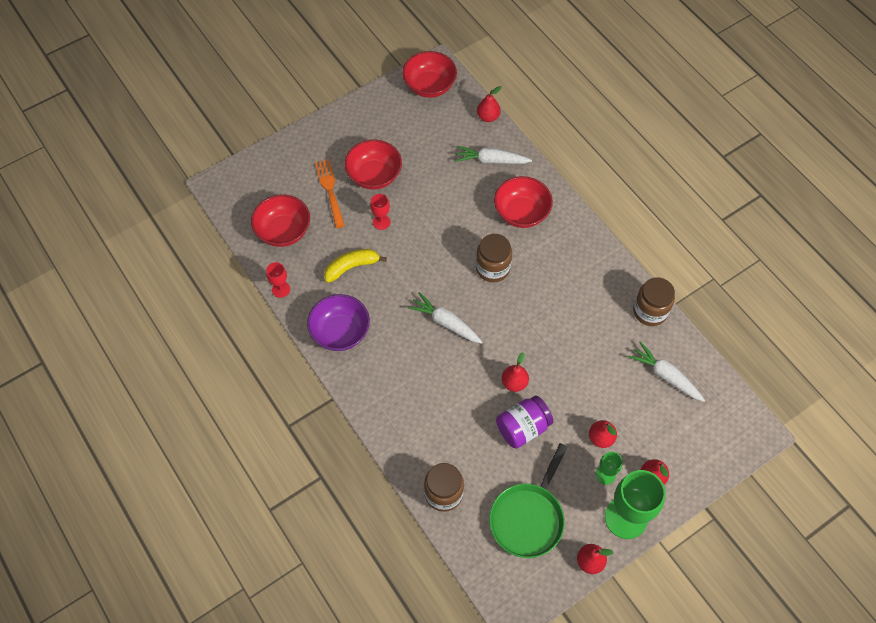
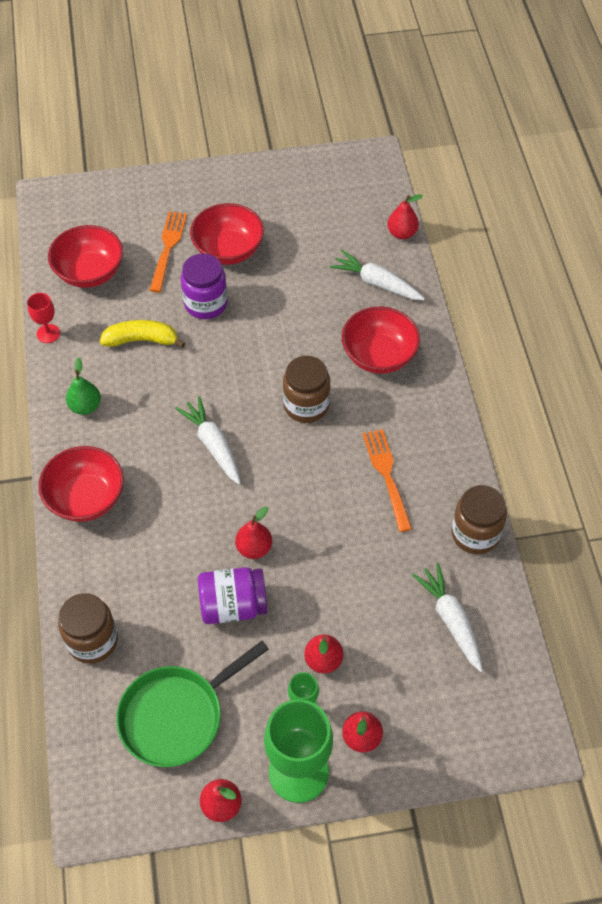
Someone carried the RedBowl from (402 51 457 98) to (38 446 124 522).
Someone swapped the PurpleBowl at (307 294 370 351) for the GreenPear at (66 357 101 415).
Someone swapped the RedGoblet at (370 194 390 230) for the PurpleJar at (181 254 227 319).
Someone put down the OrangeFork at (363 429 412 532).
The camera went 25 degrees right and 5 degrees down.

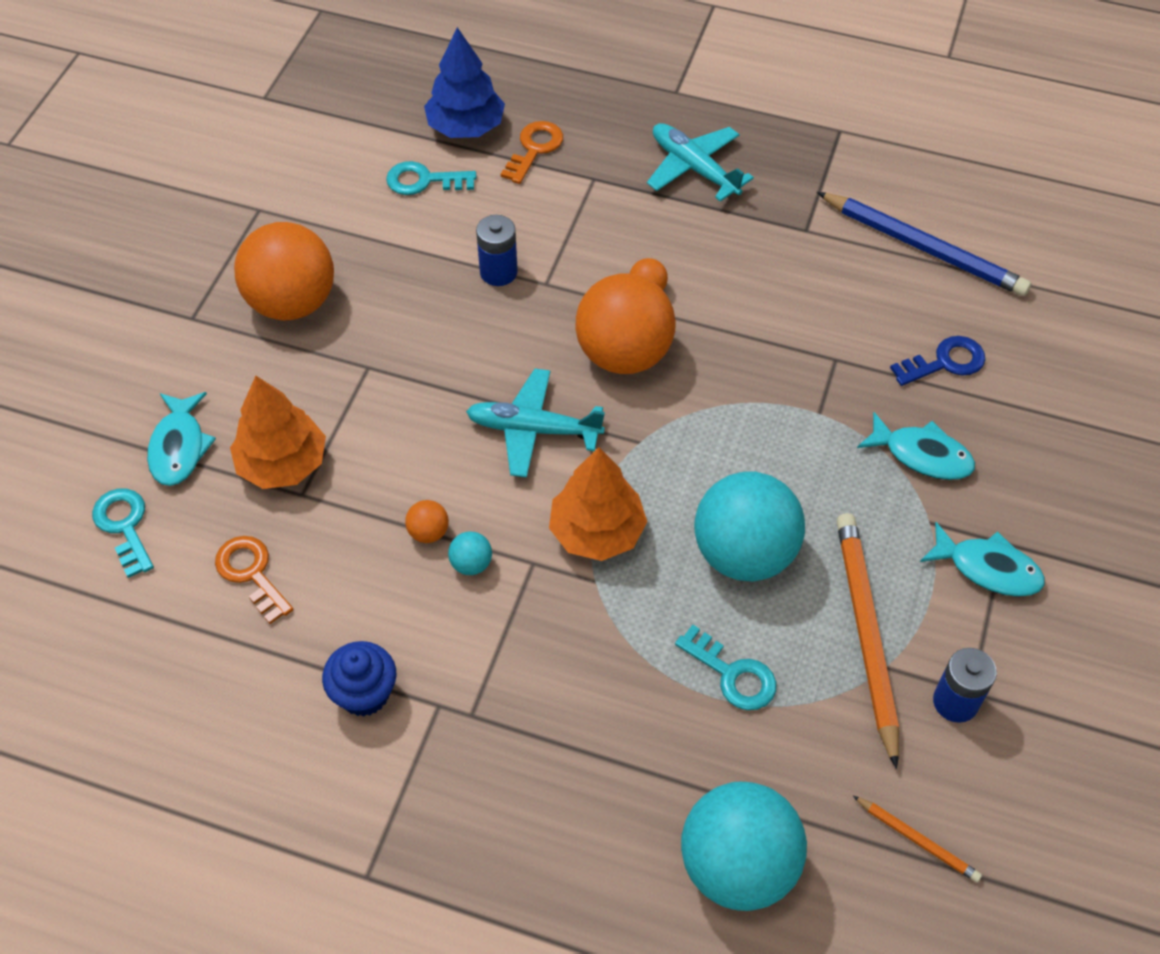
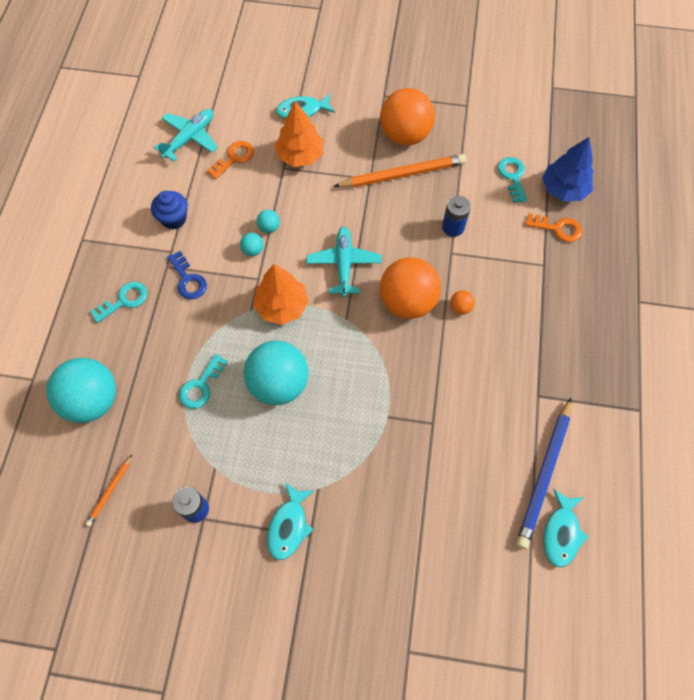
Someone carried the TurquoiseKey from (92 488 154 578) to (90 282 147 323).
Someone carried the TurquoisePlane from (647 123 754 202) to (154 109 218 161).
Someone carried the BlueKey from (890 336 985 386) to (167 251 207 300).
Someone repainted the OrangeBall at (405 500 449 543), which became the TurquoiseBall at (257 210 280 233).
Someone carried the OrangePencil from (836 513 899 769) to (333 154 466 188).
Someone carried the TurquoiseFish from (857 412 975 480) to (543 489 589 567).
The camera went 80 degrees right and 10 degrees up.

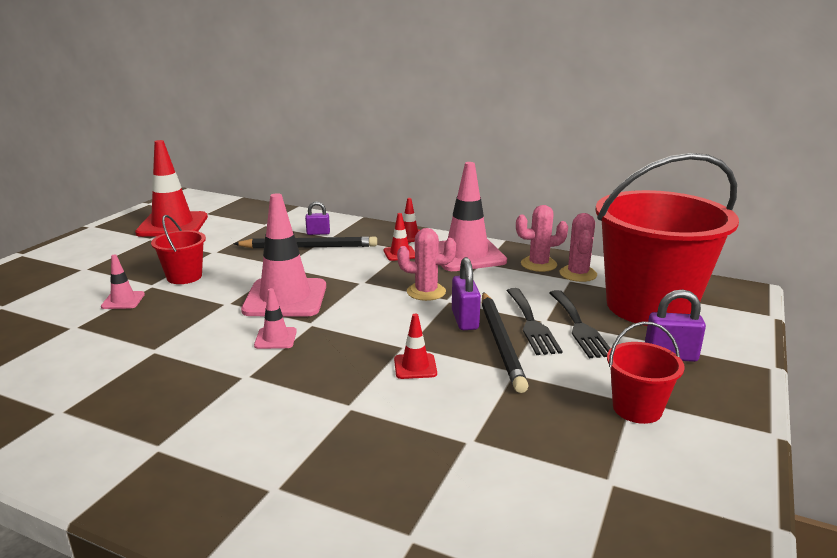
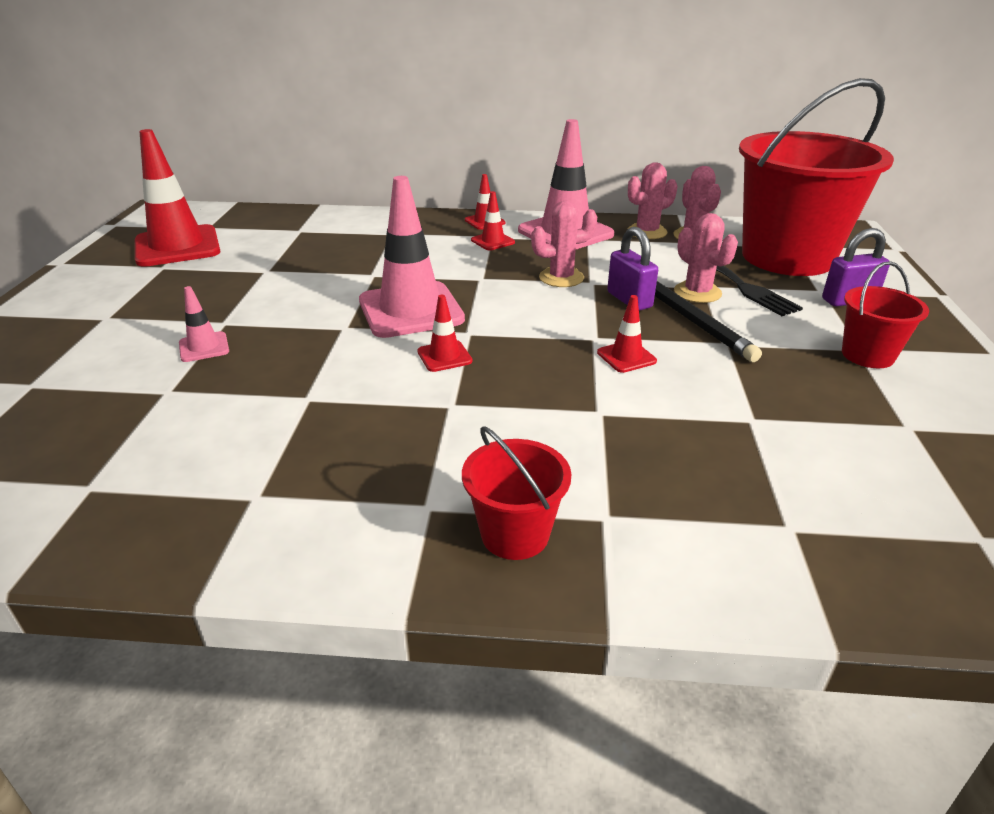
Someone repainted the PinkTrafficCone at (254 288 297 349), which became the RedTrafficCone at (417 295 473 372).
Someone carried the RedBucket from (151 215 206 284) to (462 427 571 560).
Someone swapped the BlackFork at (506 288 563 355) for the PinkCactus at (674 213 738 303).
Someone took away the BlackPencil at (233 236 377 248).
Someone took away the PurplePadlock at (305 201 330 235).
The camera went 20 degrees left and 10 degrees up.

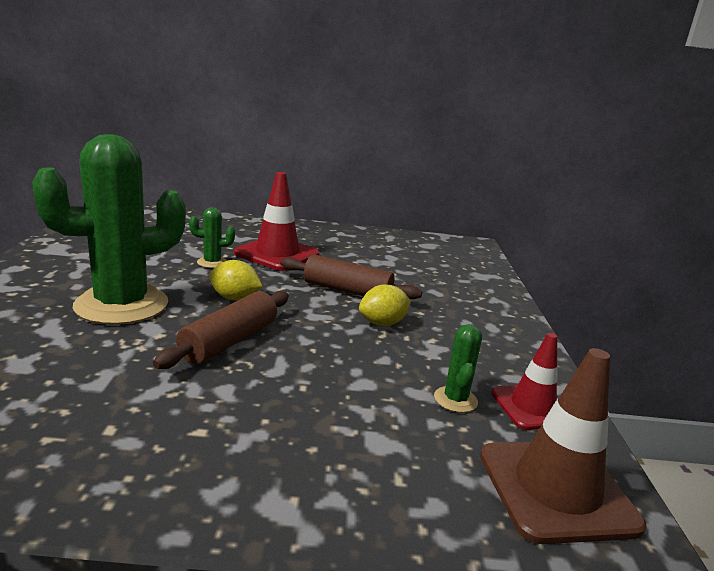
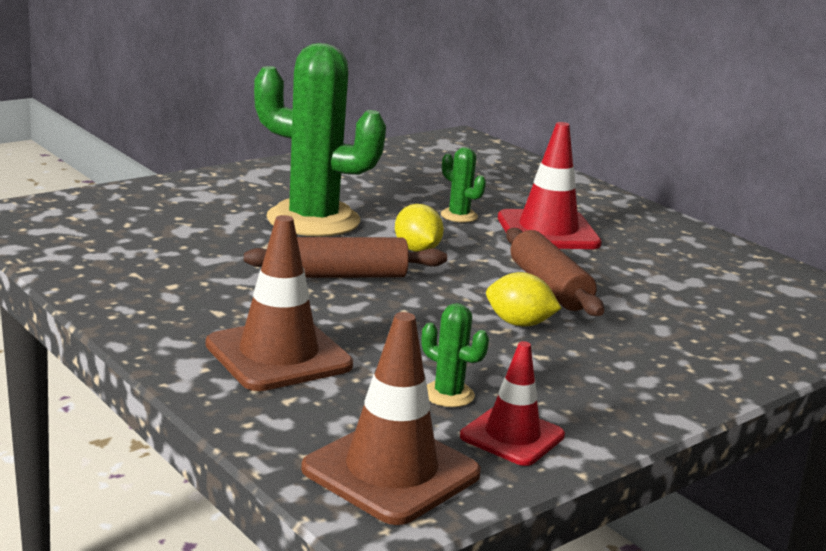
Someone put down the BrownTrafficCone at (206 215 353 391).
Someone rotated the GreenCactus at (434 324 482 413) by 75 degrees clockwise.
The camera went 50 degrees right and 0 degrees up.

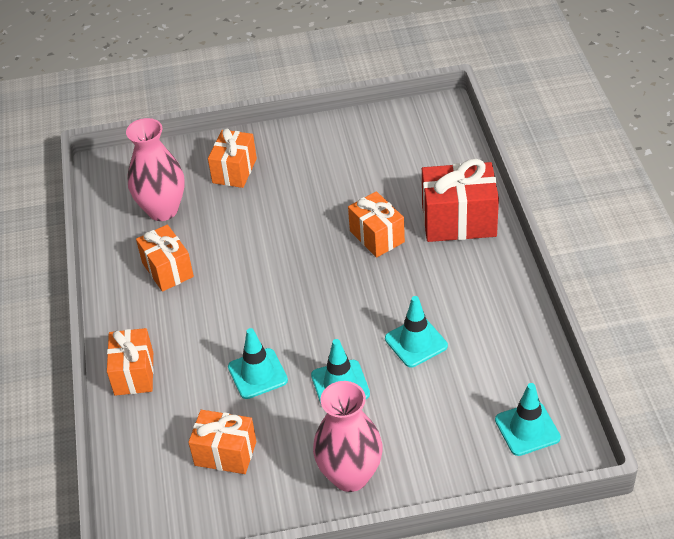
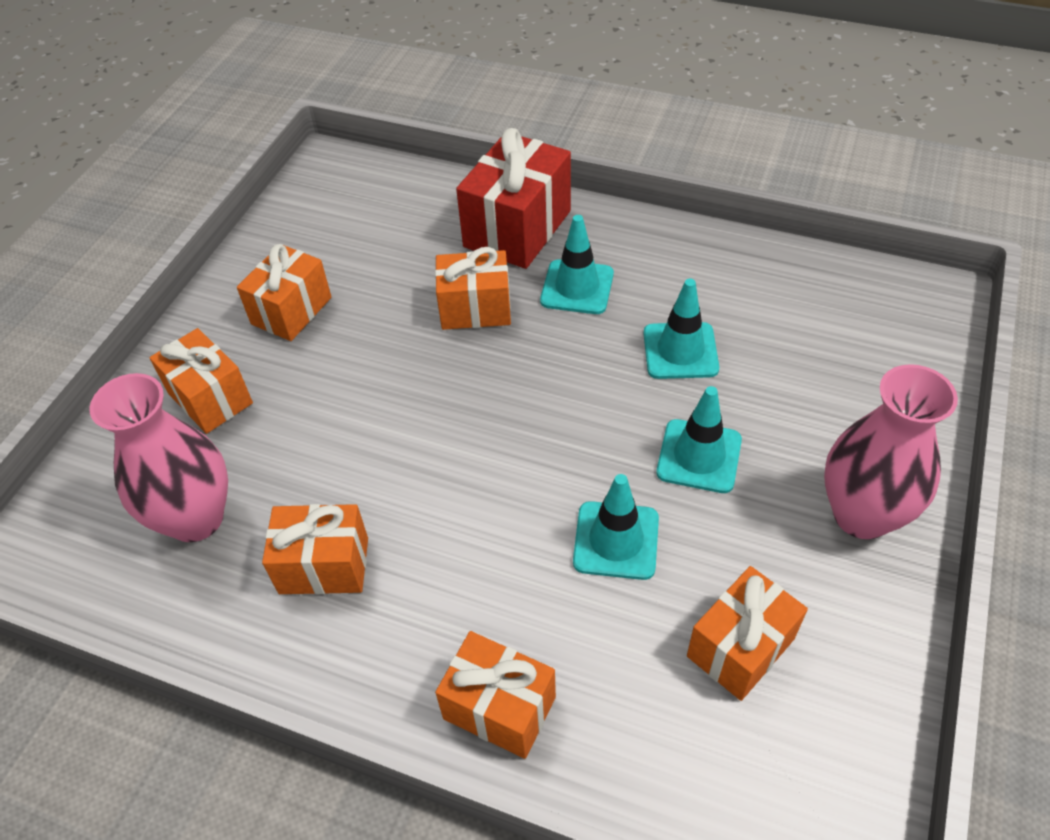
Someone put down the OrangeGift at (237 244 331 341).
Someone carried the TurquoiseTrafficCone from (495 383 561 456) to (540 215 614 314).
The camera went 60 degrees left and 5 degrees up.

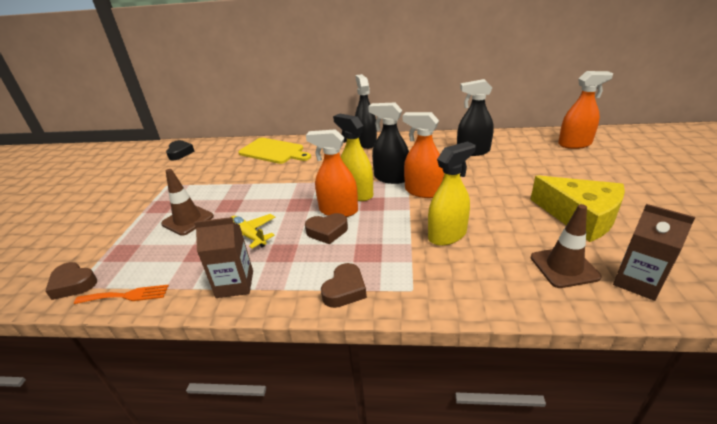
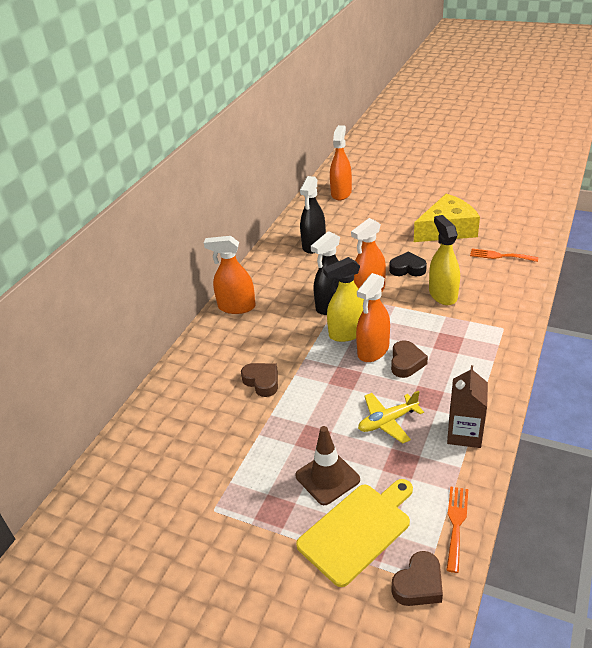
Someone repainted the BlackSprayBottle at (355 74 377 149), which became the OrangeSprayBottle at (204 236 256 314).
Someone carried the BrownHeart from (321 263 367 308) to (241 363 278 397).
Someone carried the YellowCuttingBoard from (238 138 311 164) to (296 479 413 587).
Someone carried the BlackHeart from (166 140 194 160) to (389 252 427 276).
Someone swapped the BrownTrafficCone at (531 204 601 288) for the OrangeFork at (470 249 538 262).
Someone took away the BrownCarton at (613 204 695 301).
The camera went 70 degrees left and 5 degrees up.

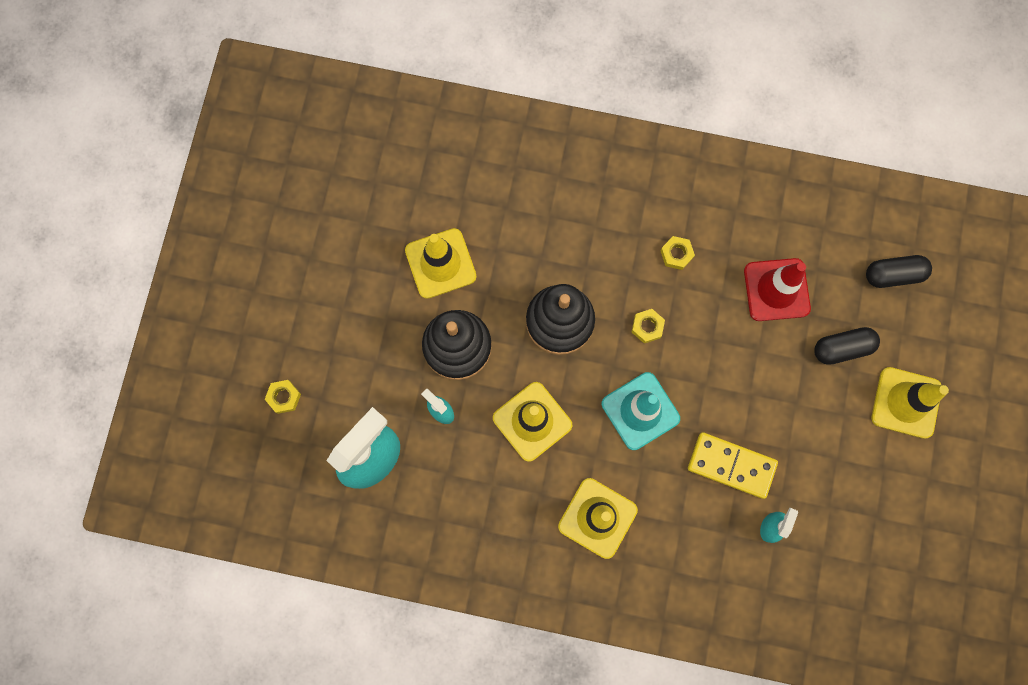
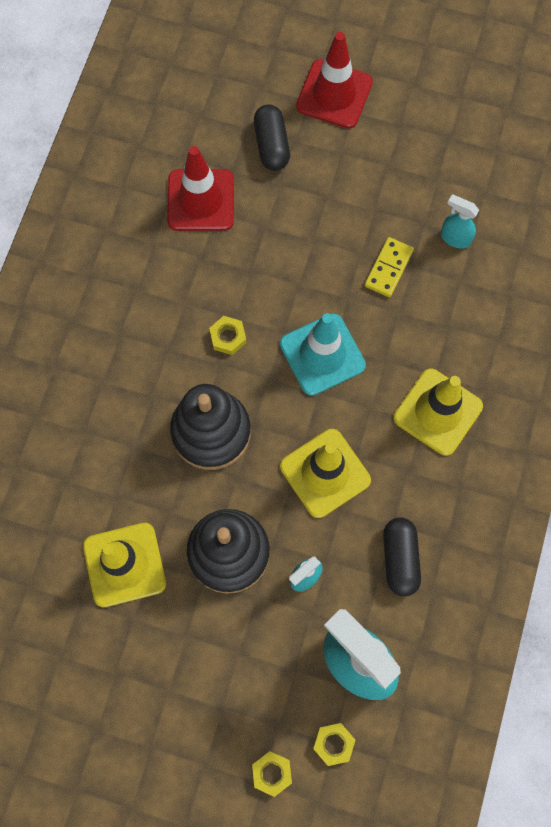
Someone repainted the YellowTrafficCone at (872 367 949 439), which became the RedTrafficCone at (296 32 373 129).
Someone carried the YellowNut from (660 236 695 270) to (313 723 355 766).
Someone scaled the YellowDomino at (688 432 778 499) by 0.66.
Someone carried the BlackCapsule from (866 255 932 288) to (383 518 421 597).
The camera went 85 degrees left and 5 degrees down.

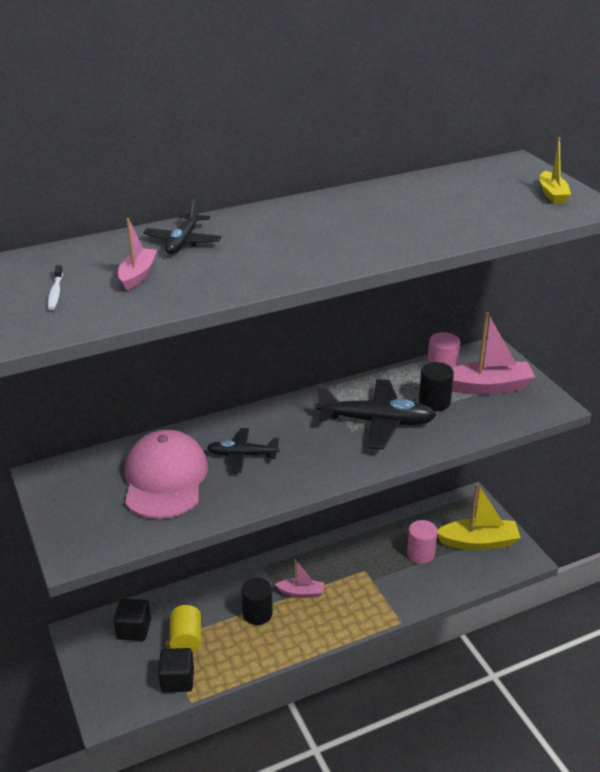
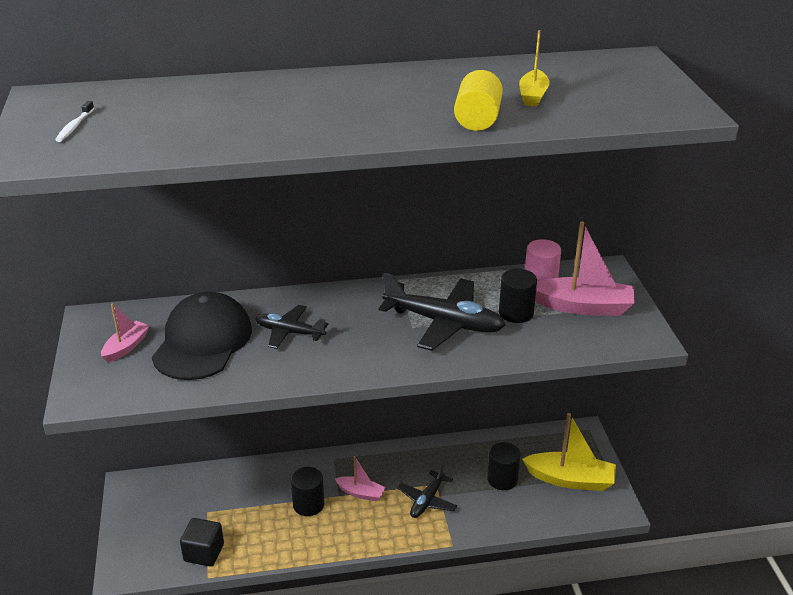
Someone carried the PinkBoat from (118 218 157 291) to (101 304 150 362).
Someone repainted the PinkCap at (125 430 208 519), which became the BlackCap at (152 292 252 380).
Someone carried the BlackPlane from (143 199 222 254) to (397 463 457 518).
Someone carried the YellowCylinder from (169 605 201 653) to (454 70 503 131).
Someone repainted the PinkCylinder at (407 520 438 564), which became the BlackCylinder at (487 442 521 490).
Someone carried the YellowBoat from (540 137 571 204) to (519 30 550 107).
Someone took away the BlackCube at (114 599 151 641).
The camera went 15 degrees right and 0 degrees up.

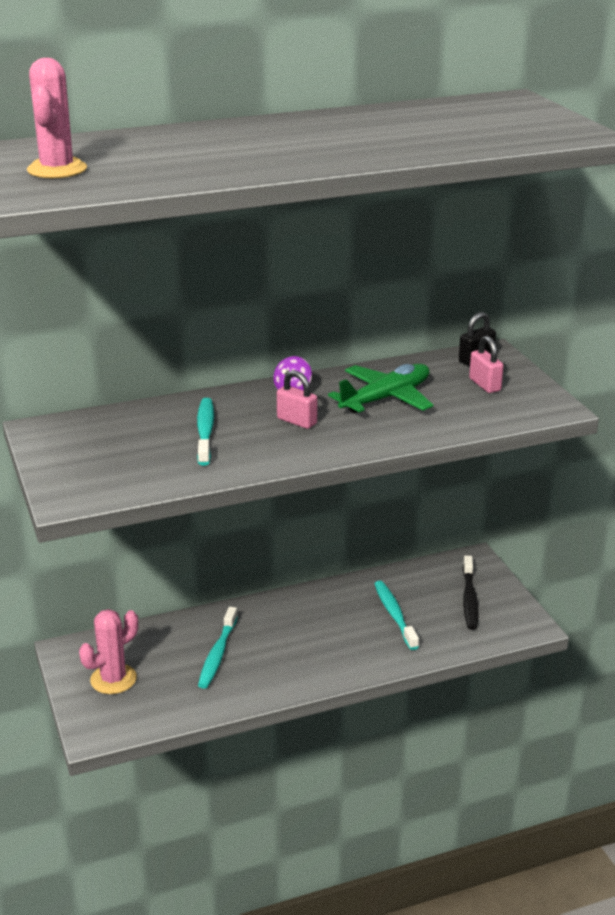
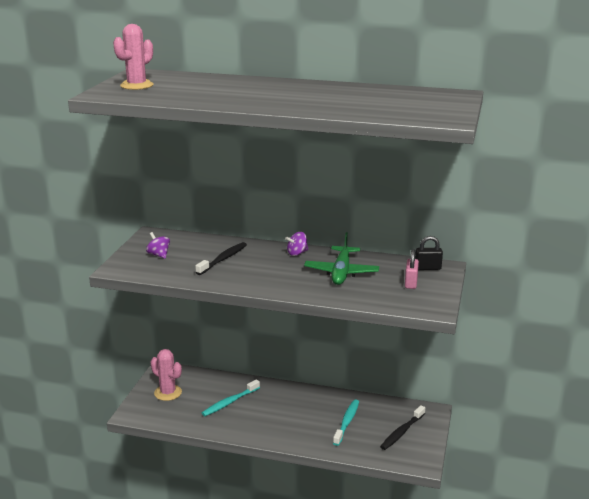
Someone put down the PurpleSpinningTop at (146 232 170 259).
Someone rotated the PinkCactus at (79 609 138 694) by 45 degrees clockwise.
Someone repainted the TurquoiseToothbrush at (197 398 214 466), which became the BlackToothbrush at (195 242 247 275).
Someone rotated the GreenPlane at (328 364 433 413) by 105 degrees clockwise.
Someone took away the PinkPadlock at (277 370 317 429).
The camera went 35 degrees right and 5 degrees down.

